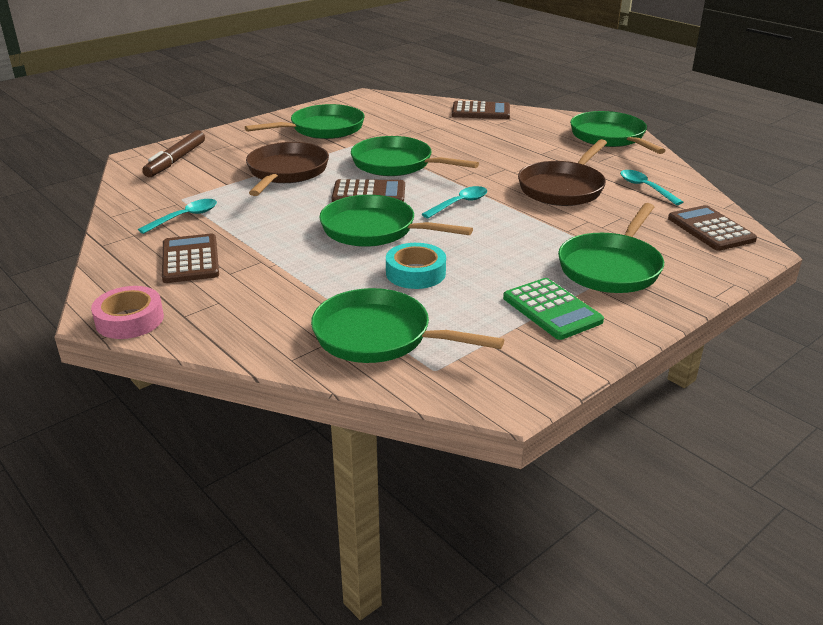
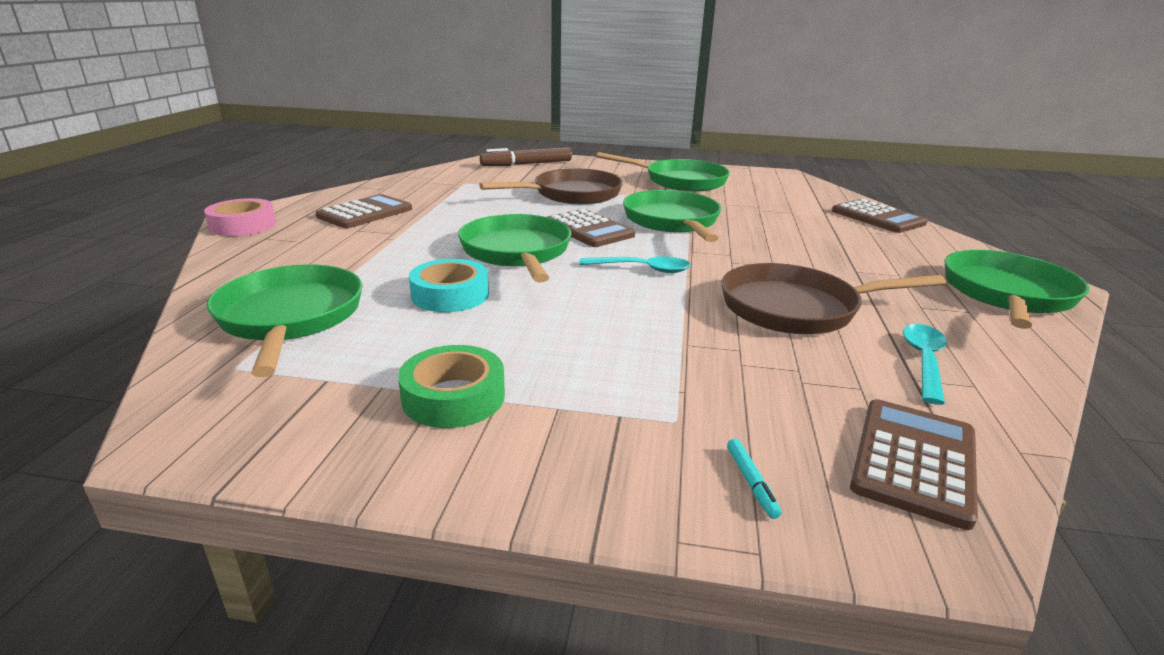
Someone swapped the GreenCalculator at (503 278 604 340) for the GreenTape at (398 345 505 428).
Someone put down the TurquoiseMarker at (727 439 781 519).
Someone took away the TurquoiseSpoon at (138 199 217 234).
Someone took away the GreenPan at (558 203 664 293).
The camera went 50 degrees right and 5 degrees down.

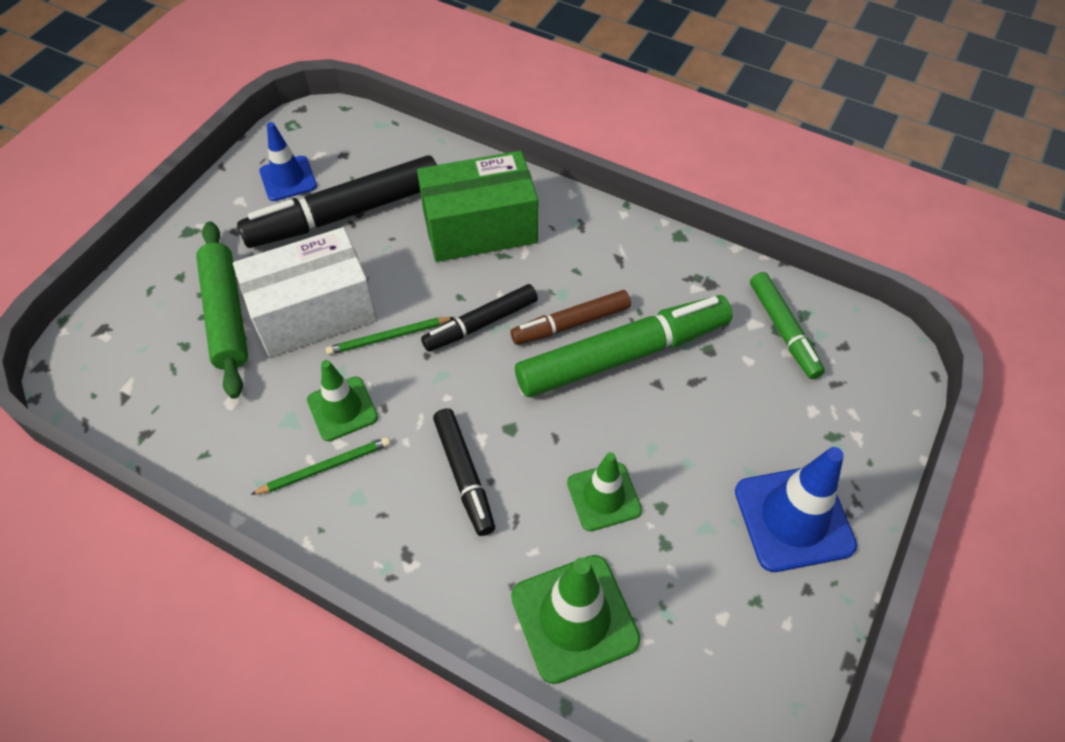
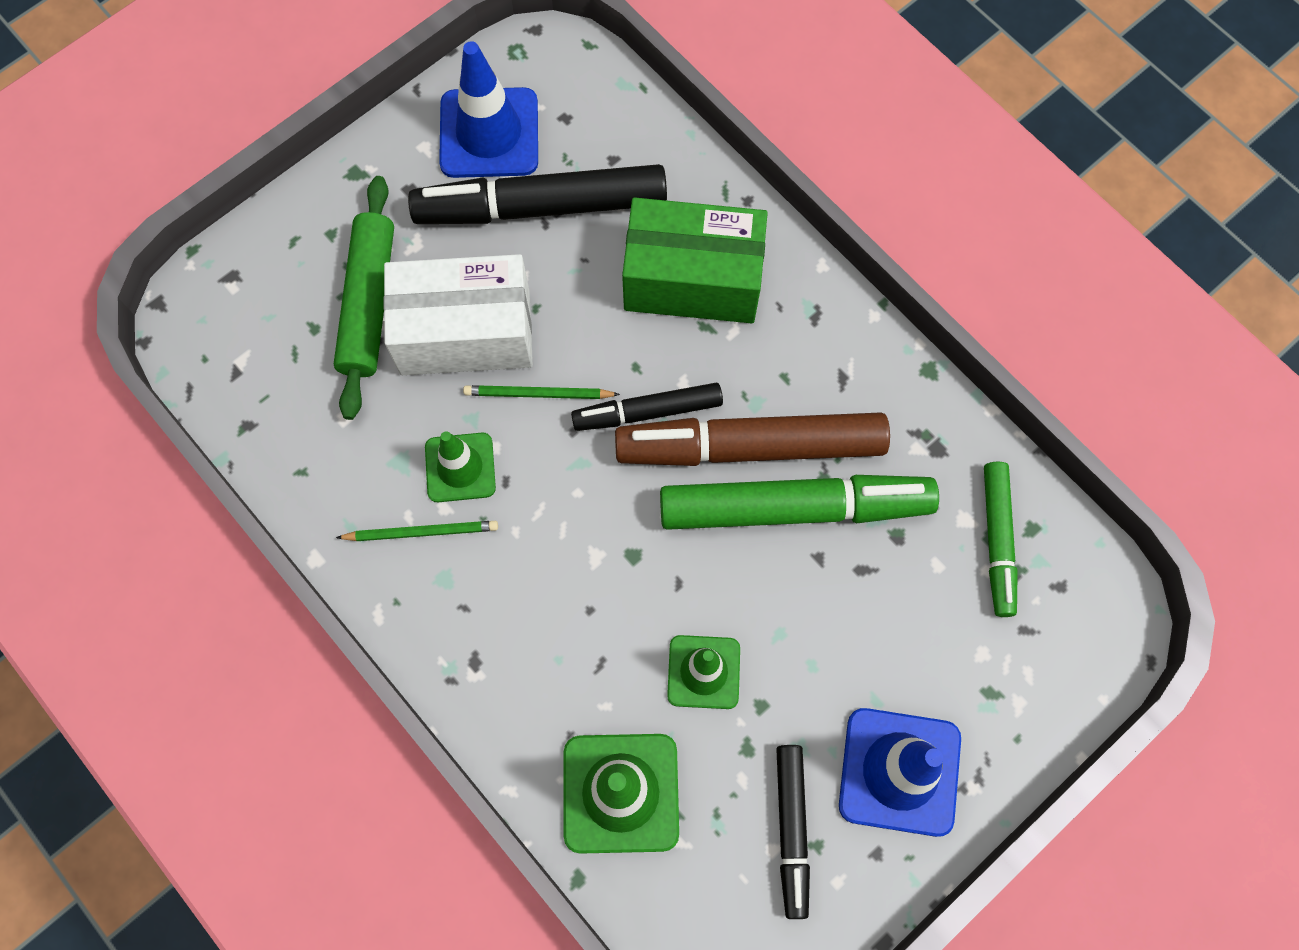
Someone scaled the BlueTrafficCone at (259 122 317 201) by 1.57.
Someone scaled the BrownMarker at (511 290 631 345) by 1.77.
Someone carried the BlackMarker from (433 409 495 536) to (776 745 810 919).
The camera went 20 degrees right and 15 degrees up.

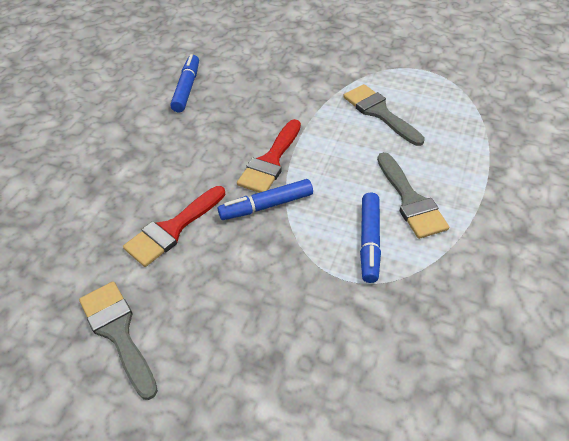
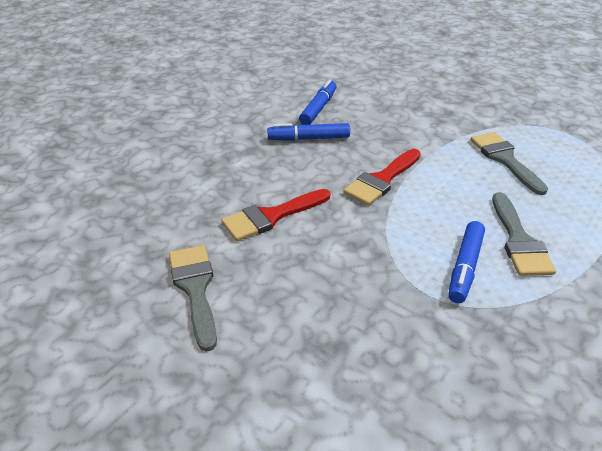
Someone carried the BlueMarker from (218 179 313 220) to (267 123 350 141).
The camera went 15 degrees right and 10 degrees down.

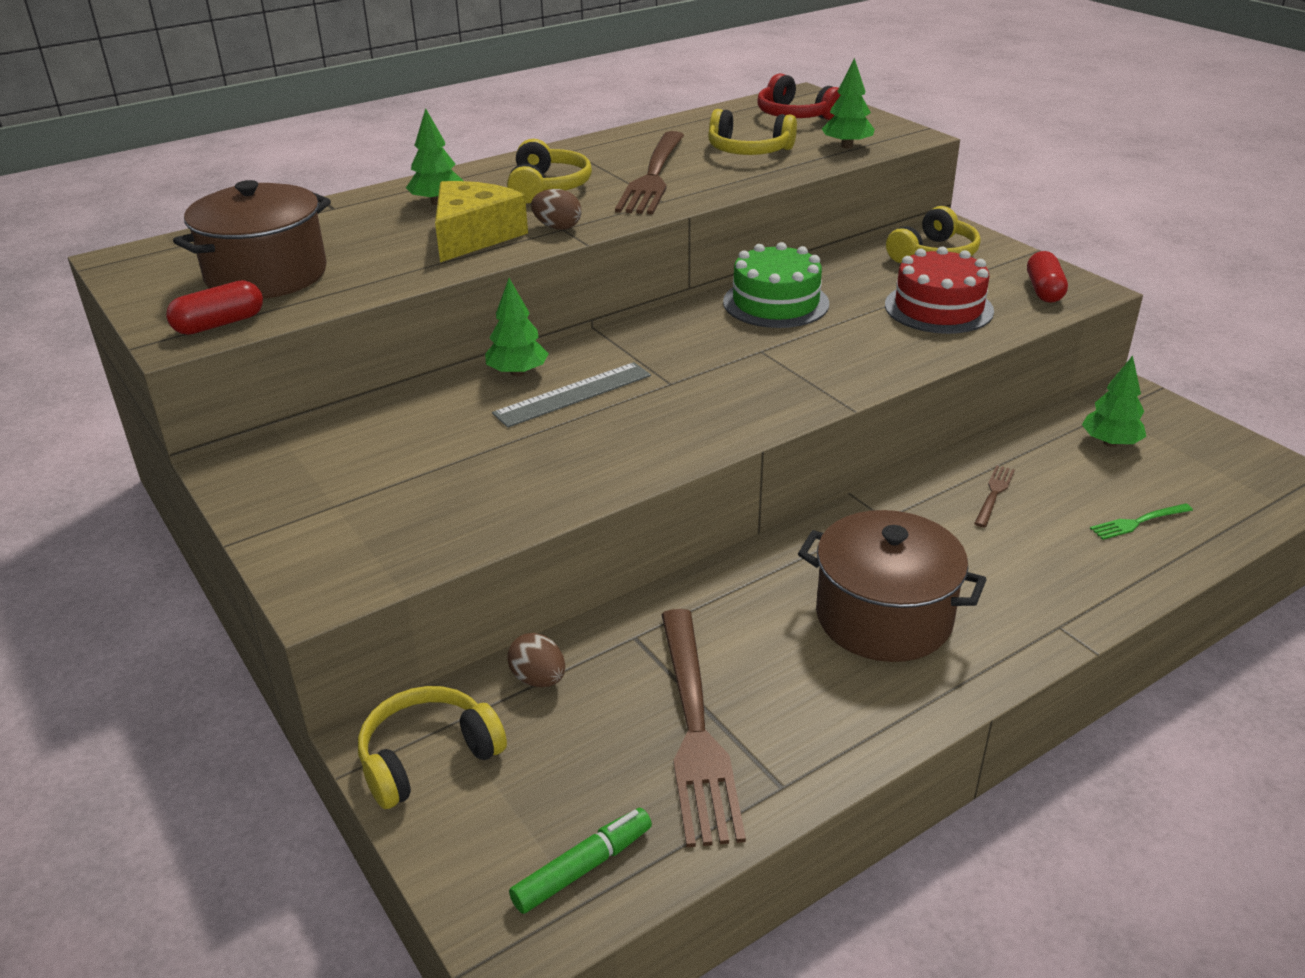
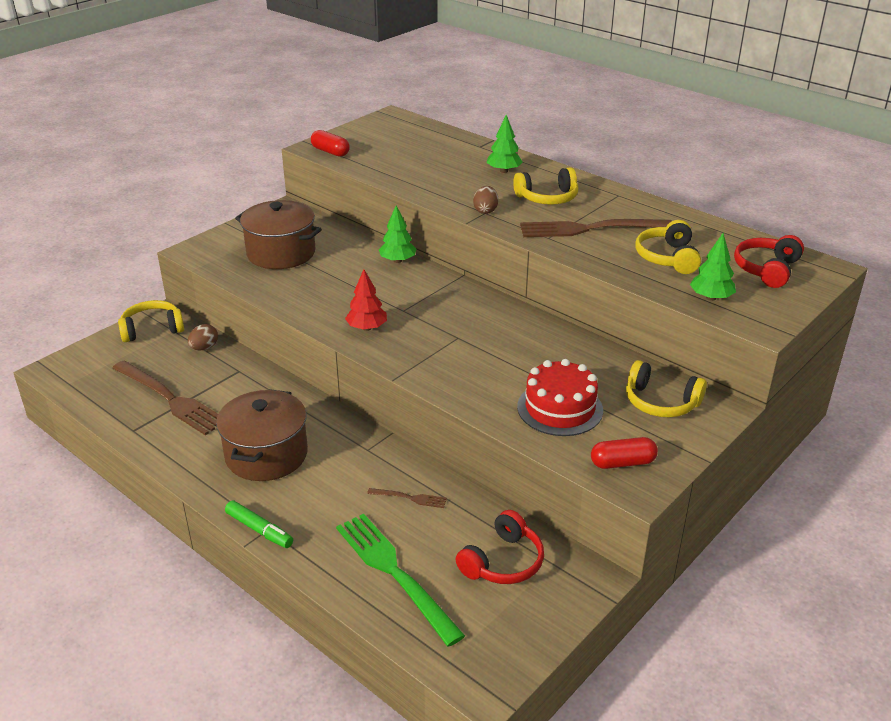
Someone rotated the BrownFork at (661 609 746 848) by 120 degrees counterclockwise.
Someone rotated the YellowHeadphones at (358 686 507 809) by 60 degrees counterclockwise.
Someone carried the GreenMarker from (509 808 652 914) to (225 500 293 548).
Someone carried the BrownPot from (173 180 331 299) to (235 200 322 269).
Someone scaled the GreenFork at (1090 503 1193 540) by 2.24.
Someone put down the RedTree at (345 269 387 331).
Someone swapped the GreenTree at (1082 356 1146 447) for the RedHeadphones at (456 510 544 584).
Someone took away the YellowCheese at (435 181 528 262).
Someone took away the GreyRuler at (492 362 651 428).
Someone took away the GreenCake at (723 242 829 328).
The camera went 75 degrees right and 0 degrees up.

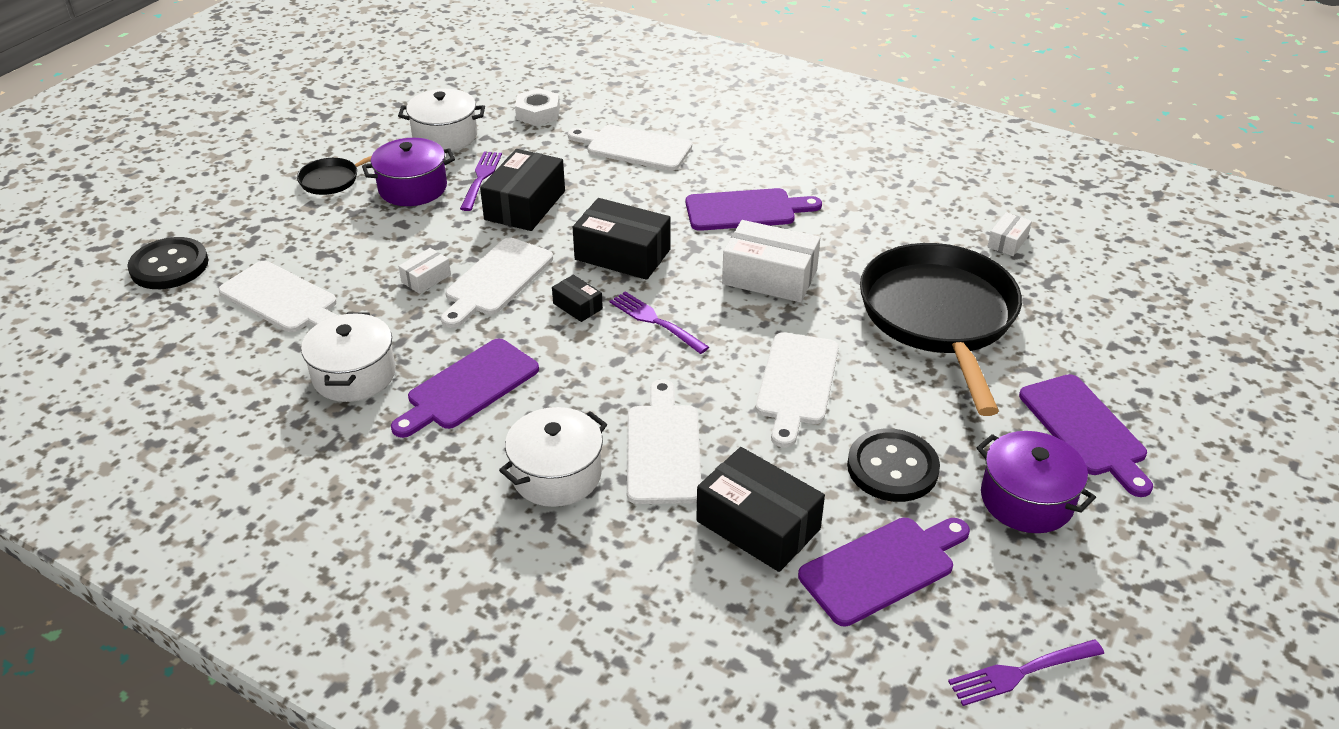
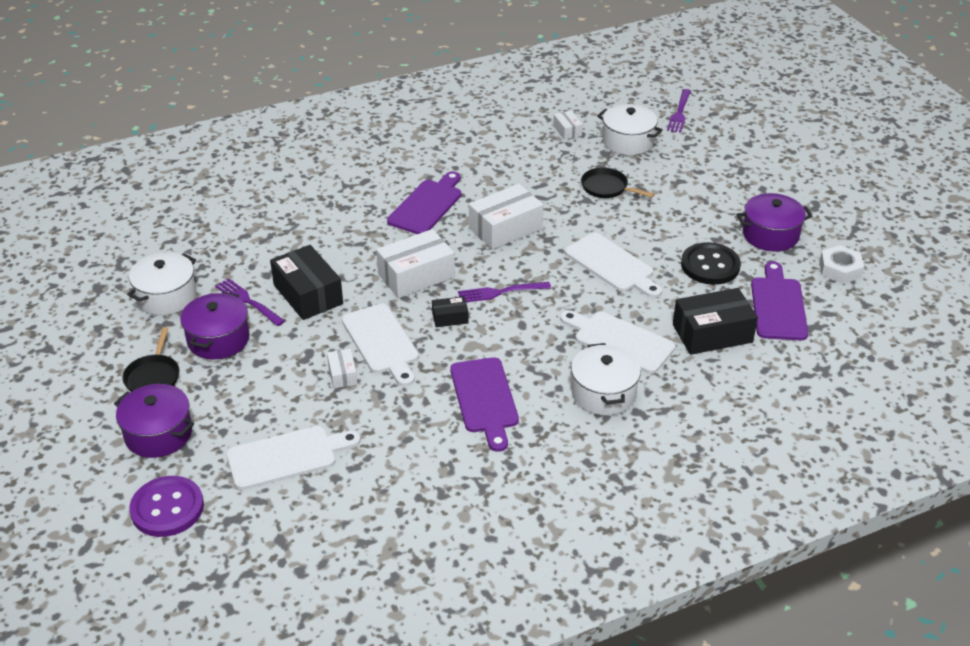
Someone put down the PurplePot at (114 384 194 458).
Someone repainted the BlackButton at (127 237 209 289), which became the PurpleButton at (129 476 204 537).
Someone repainted the BlackBox at (573 198 671 280), which became the WhiteBox at (376 229 455 298).
Someone scaled the BlackPan at (860 243 1022 416) by 0.43.
Someone carried the WhitePot from (301 313 396 402) to (597 104 663 155).
Someone carried the PurpleFork from (948 639 1104 706) to (667 89 691 133).
Someone carried the WhiteNut from (515 88 560 126) to (819 245 864 284).
Someone took away the WhiteCuttingBoard at (568 125 692 171).
Someone took away the PurpleCuttingBoard at (1019 374 1153 497).
The camera went 55 degrees left and 0 degrees up.

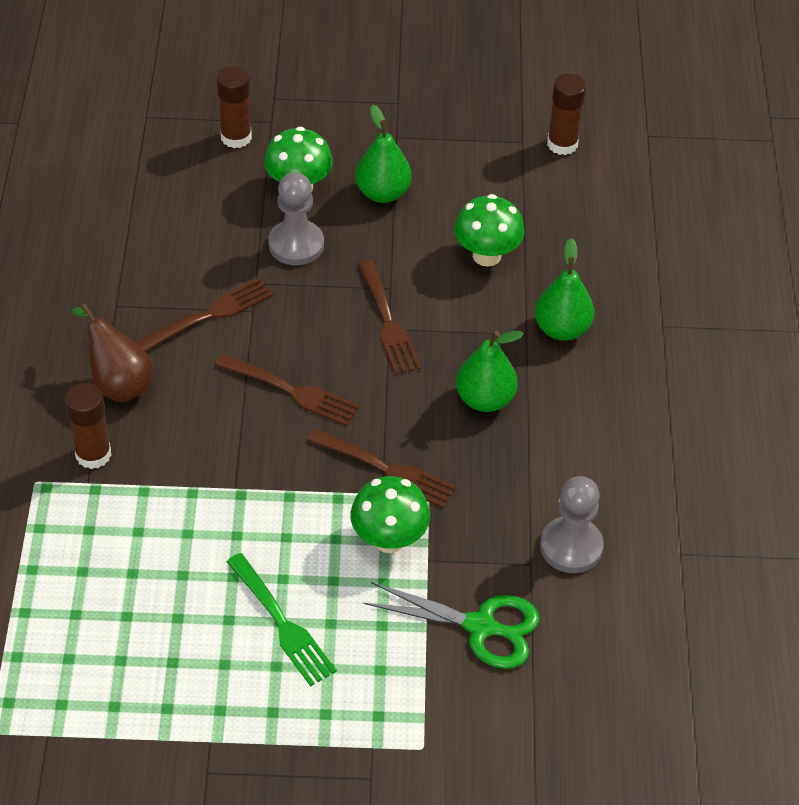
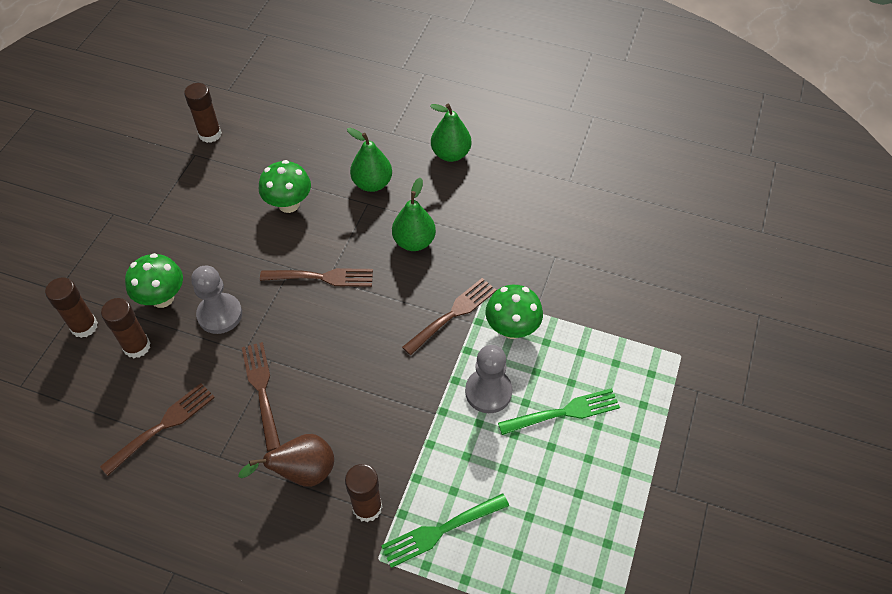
Someone carried the BrownFork from (215 353 360 426) to (100 383 215 476).
Someone put down the BrownGlueStick at (101 298 150 358).
Someone put down the GreenFork at (381 493 509 568).
Someone carried the GreenPear from (355 105 412 203) to (430 104 471 162).
Someone carried the GreyPawn from (540 476 603 573) to (465 345 512 413).
Someone took away the GreenScissors at (363 582 539 669).
The camera went 70 degrees left and 5 degrees up.

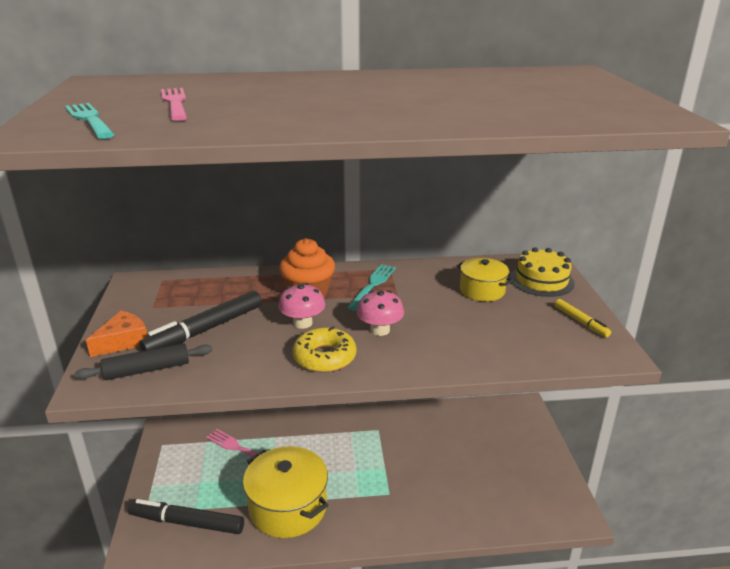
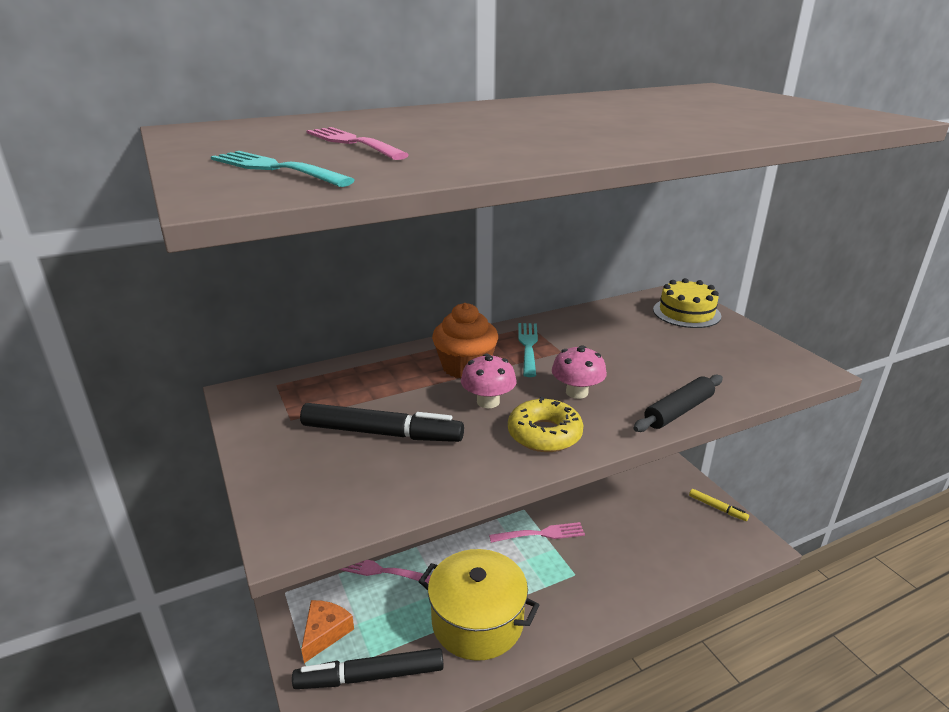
Someone rotated the BlackMarker at (140 291 262 351) by 105 degrees counterclockwise.
Someone carried the OrangeCheese from (86 311 148 357) to (301 600 354 663).
Someone put down the PinkFork at (489 522 585 543).
Someone carried the BlackRollingPin from (74 343 212 380) to (633 375 723 432).
Someone carried the YellowMarker from (555 299 611 337) to (689 489 749 521).
Someone took away the YellowPot at (456 258 513 302).
The camera went 20 degrees left and 0 degrees up.

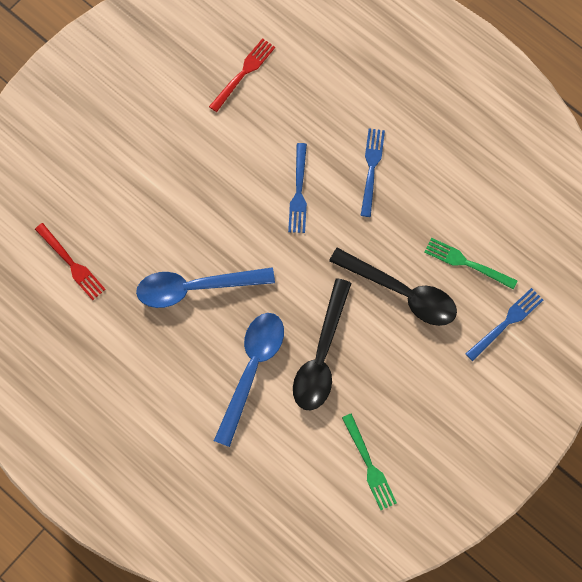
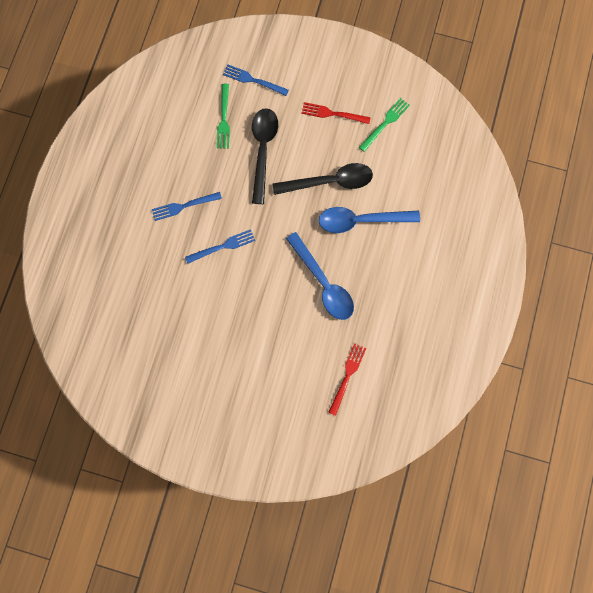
Someone carried the RedFork from (209 38 275 112) to (302 102 371 124).
The camera went 115 degrees left and 5 degrees up.

